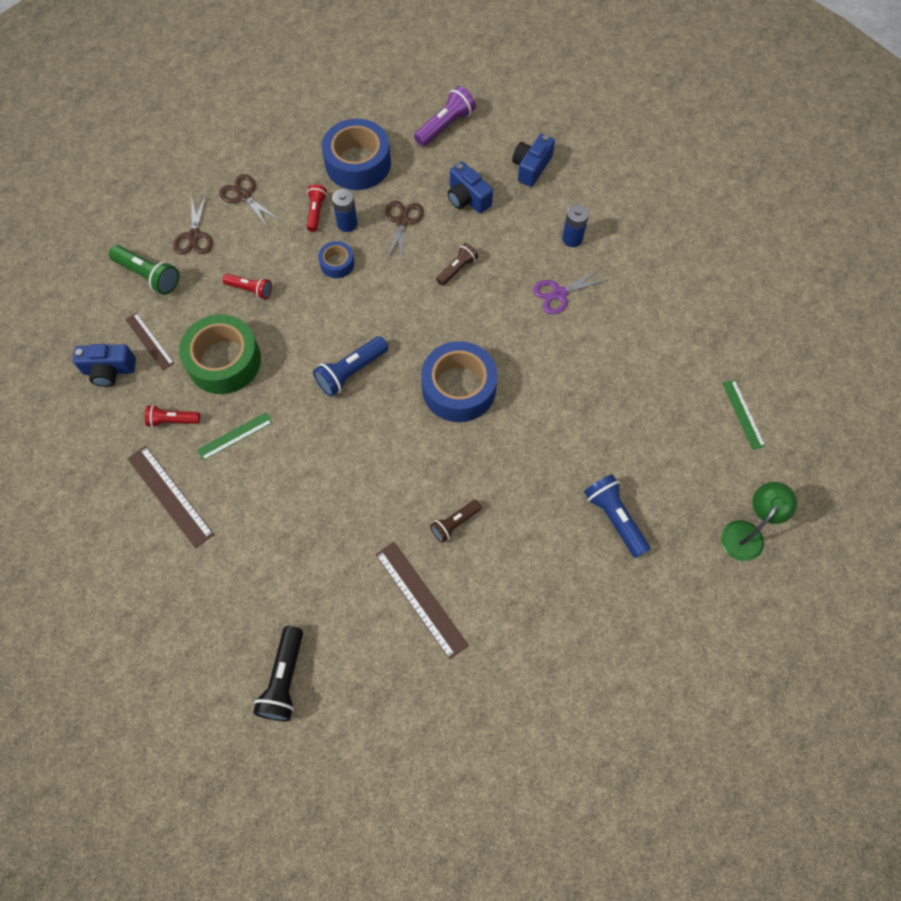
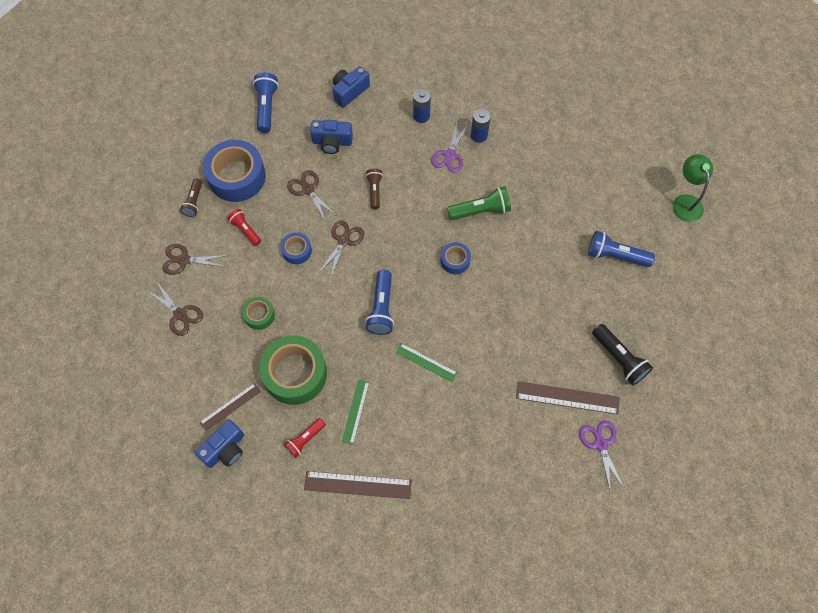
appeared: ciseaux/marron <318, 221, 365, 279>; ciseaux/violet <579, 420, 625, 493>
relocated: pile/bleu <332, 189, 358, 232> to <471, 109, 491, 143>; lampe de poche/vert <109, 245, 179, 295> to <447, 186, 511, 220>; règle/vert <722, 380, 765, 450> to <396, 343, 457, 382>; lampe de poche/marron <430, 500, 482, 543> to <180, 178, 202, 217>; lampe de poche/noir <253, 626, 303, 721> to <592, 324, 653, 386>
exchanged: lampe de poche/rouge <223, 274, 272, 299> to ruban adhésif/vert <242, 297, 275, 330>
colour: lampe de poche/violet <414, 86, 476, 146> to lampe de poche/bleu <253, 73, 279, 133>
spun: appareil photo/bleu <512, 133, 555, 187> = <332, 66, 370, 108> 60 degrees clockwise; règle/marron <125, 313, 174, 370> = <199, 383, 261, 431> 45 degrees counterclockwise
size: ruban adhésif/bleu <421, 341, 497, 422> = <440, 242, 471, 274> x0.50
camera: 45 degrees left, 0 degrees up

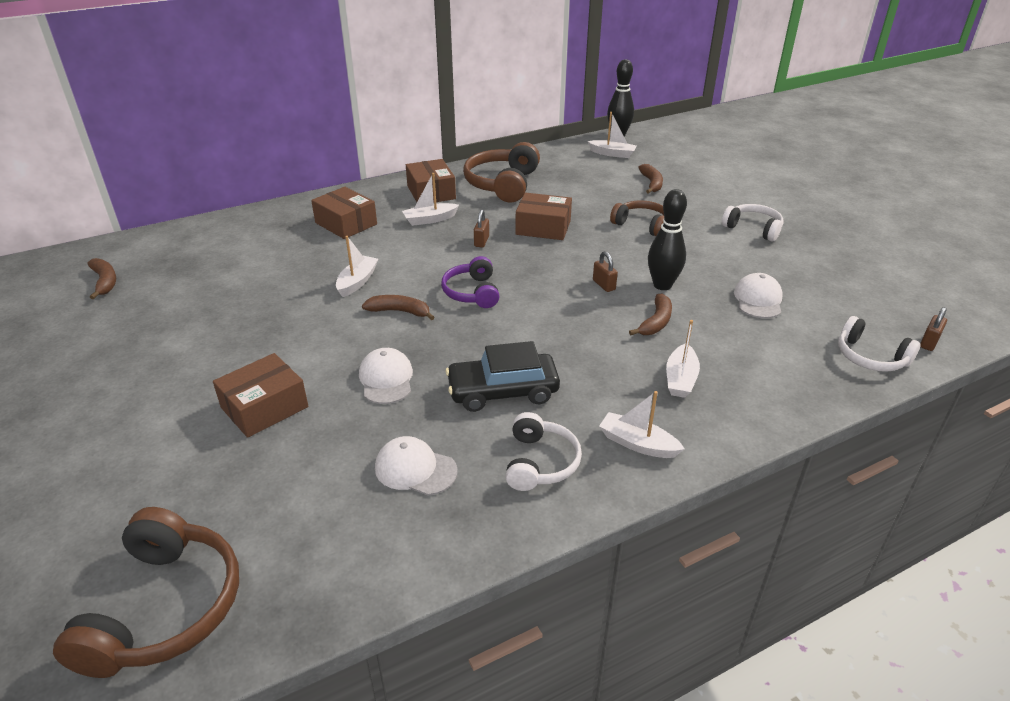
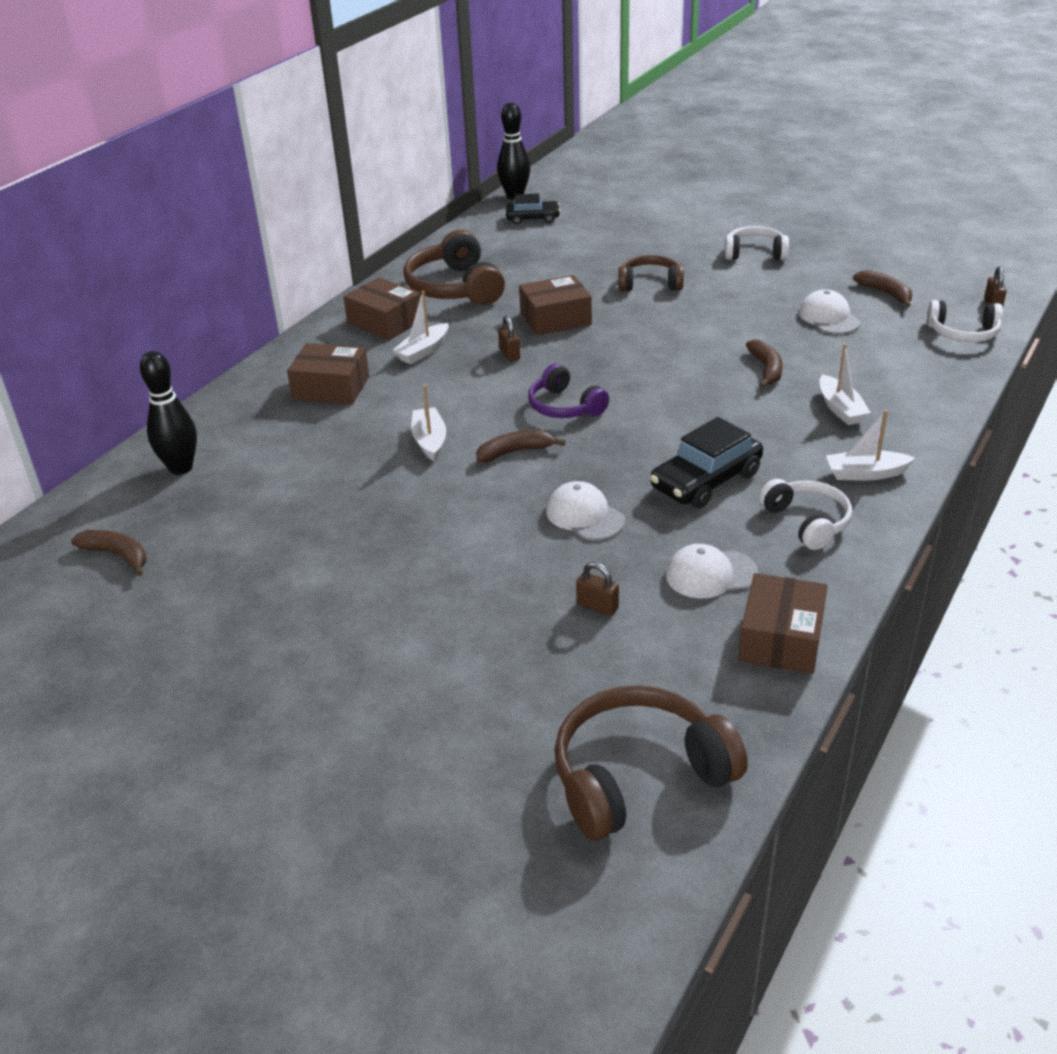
relocated: banane/marron <638, 164, 663, 194> to <853, 270, 912, 307>; quille/noir <648, 189, 687, 290> to <140, 351, 197, 475>; cadenas/marron <593, 251, 618, 292> to <576, 562, 619, 616>; boîte/marron <213, 353, 308, 438> to <738, 573, 828, 674>
exchanged: bateau/blanc <588, 112, 637, 158> to voiture/noir <506, 193, 560, 225>
spun: casque audio/marron <53, 507, 239, 678> = <555, 685, 748, 840> 90 degrees counterclockwise
camera: 30 degrees left, 0 degrees up

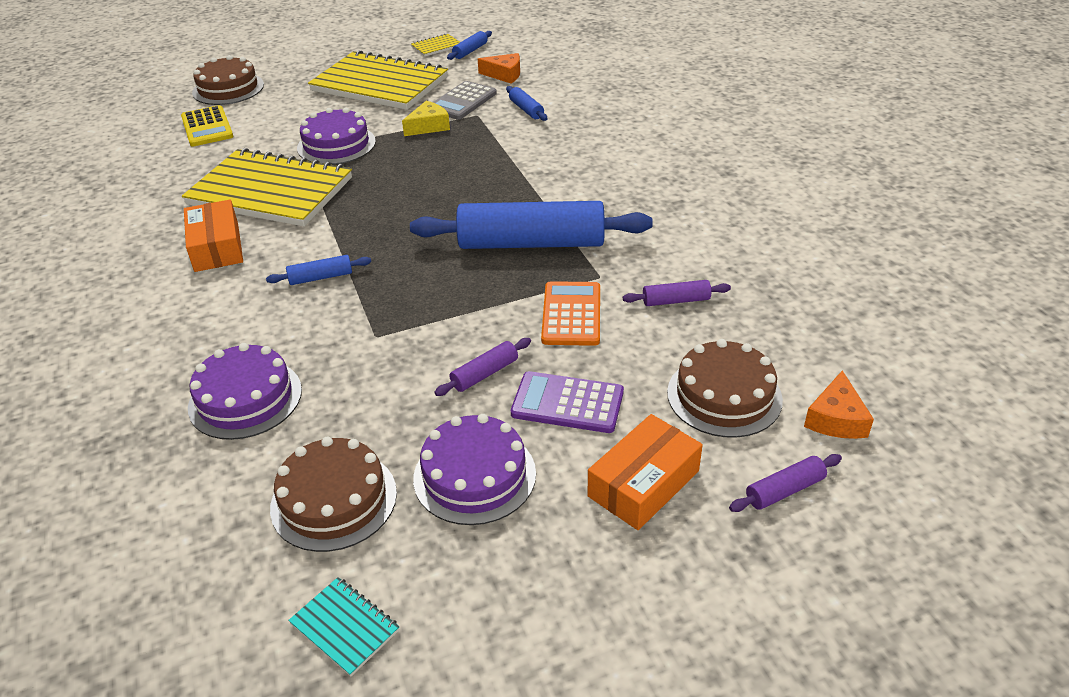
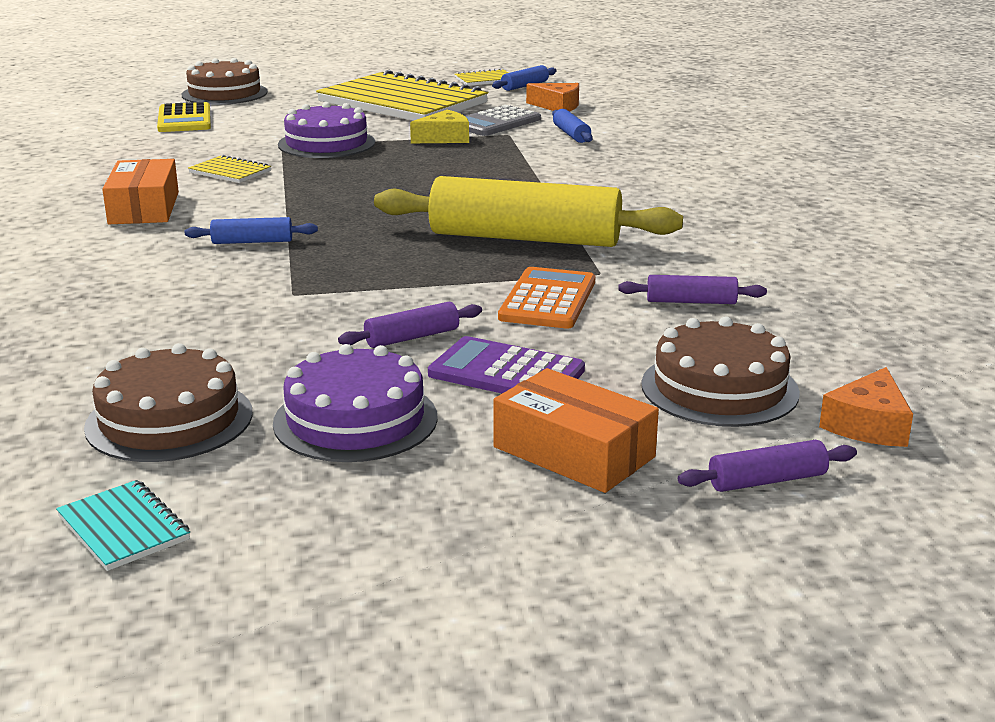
missing: gâteau/violet <188, 343, 302, 440>
colour: rouleau à pâtisserie/bleu <410, 201, 653, 249> to rouleau à pâtisserie/jaune <374, 176, 683, 247>
spun: boîte/orange <587, 414, 703, 530> = <493, 368, 659, 493> 75 degrees clockwise
size: carnet/jaune <182, 148, 352, 226> = <188, 155, 271, 183> x0.40
camera: 10 degrees right, 15 degrees down

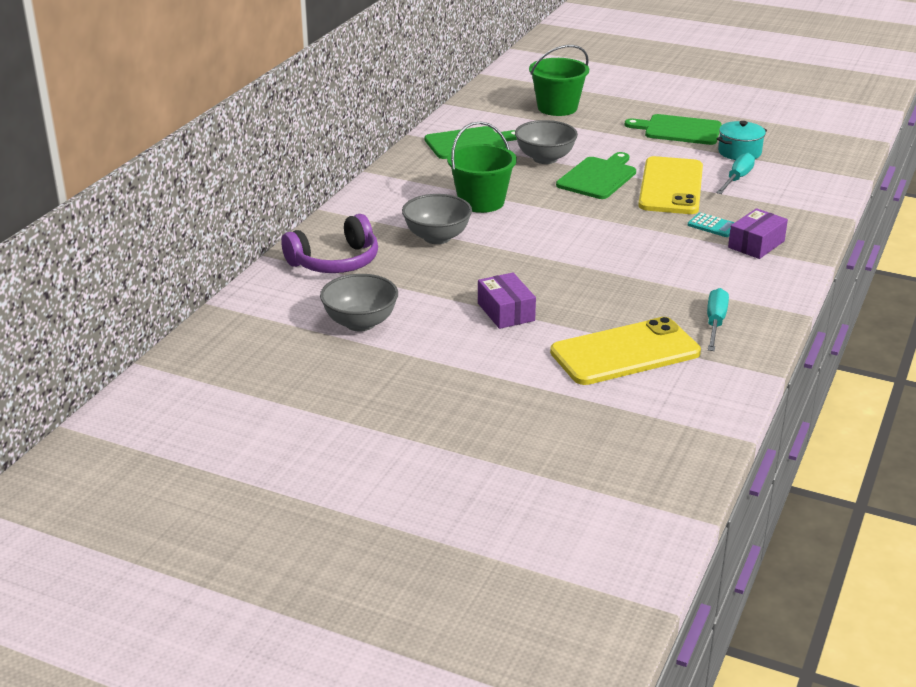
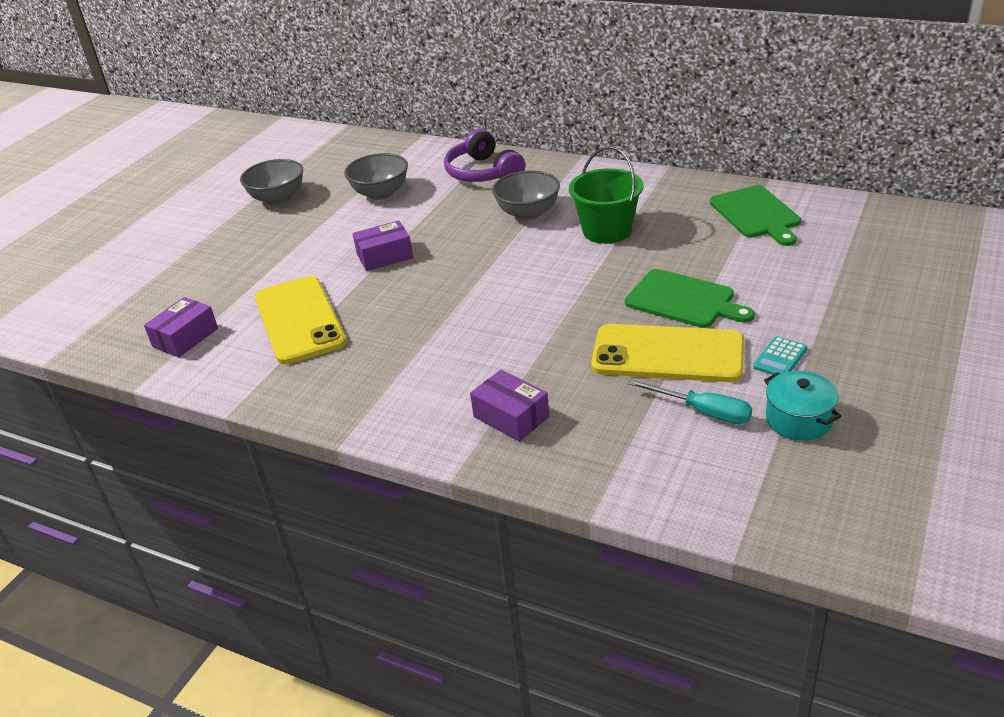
missing: seau/vert <529, 45, 589, 116>; planche à découper/vert <625, 114, 722, 145>; tournevis/turquoise <707, 288, 729, 351>
appeared: boîte/violet <144, 297, 218, 357>
relocated: bol/gris <515, 120, 578, 164> to <240, 159, 303, 205>; calculatrice/turquoise <688, 213, 735, 237> to <753, 336, 807, 375>
camera: 95 degrees right, 5 degrees up

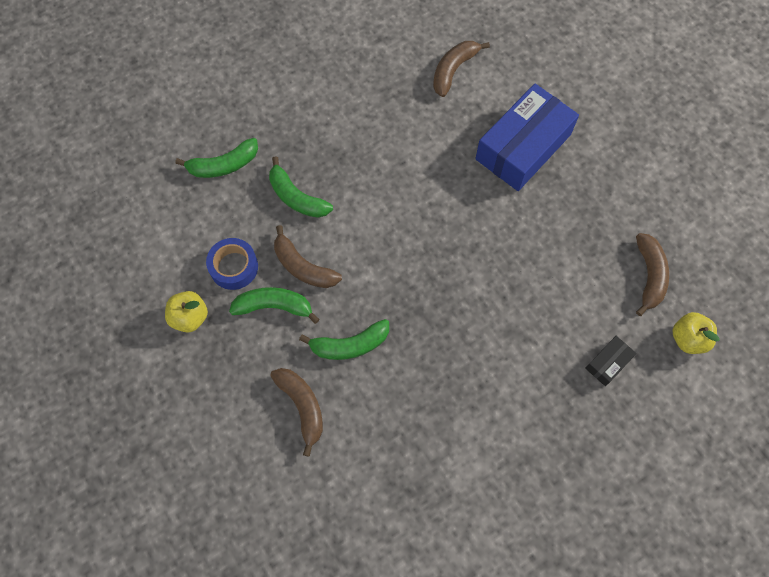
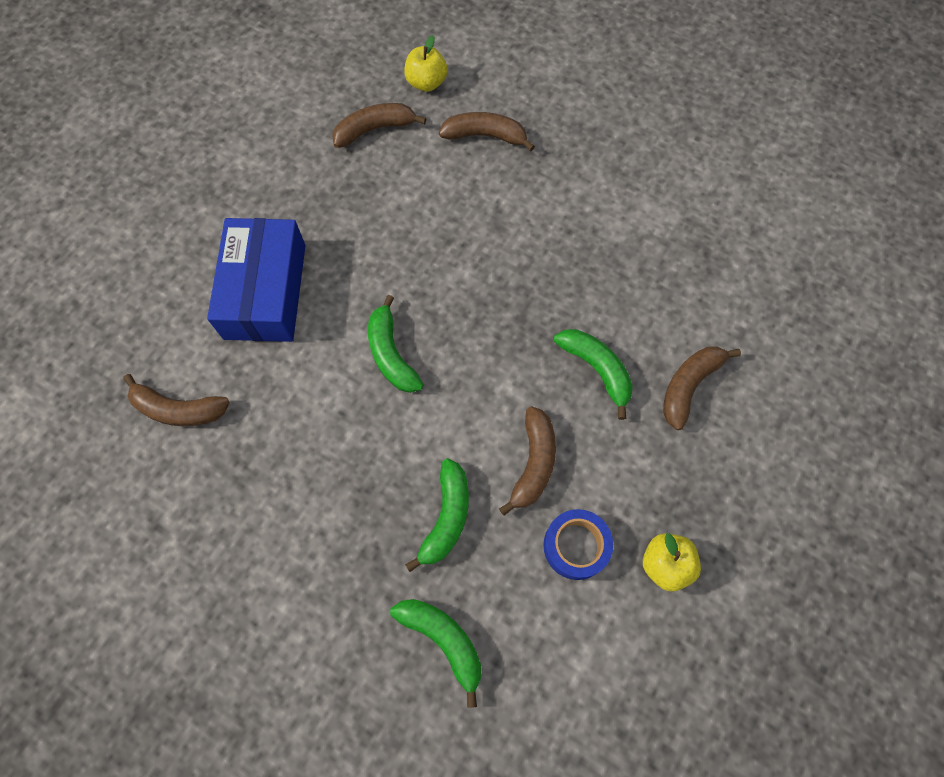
relocated: banane/vert <229, 287, 319, 324> to <368, 295, 424, 393>
exchanged: boîte/noir <585, 336, 637, 386> to banane/marron <439, 112, 535, 151>
spun: boîte/bleu <475, 84, 579, 191> = <207, 218, 306, 342> 75 degrees clockwise
camera: 115 degrees left, 0 degrees up

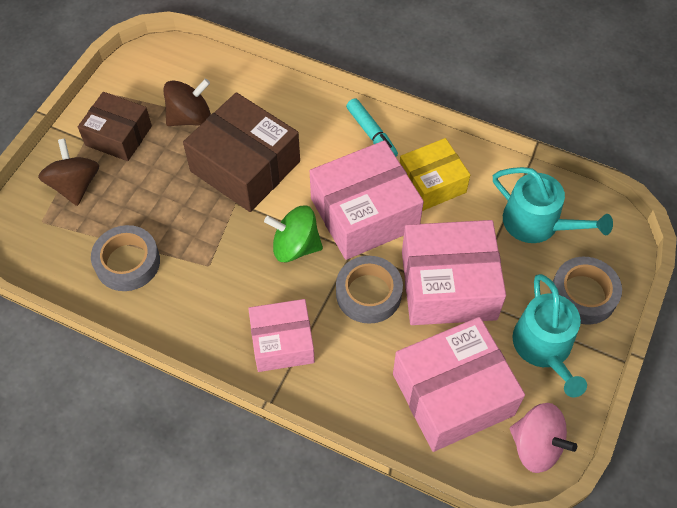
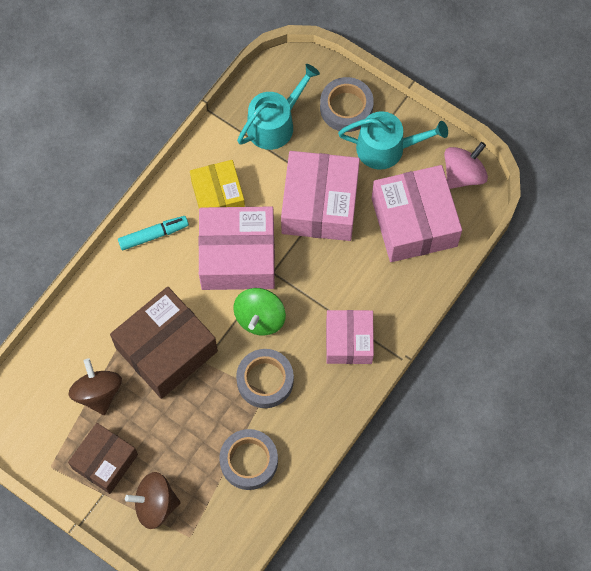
relocated: ruban adhésif/gris <336, 256, 403, 324> to <236, 349, 294, 408>
spun: boîte/rose <310, 140, 424, 260> = <198, 206, 275, 290> 75 degrees counterclockwise
camera: 80 degrees left, 10 degrees up

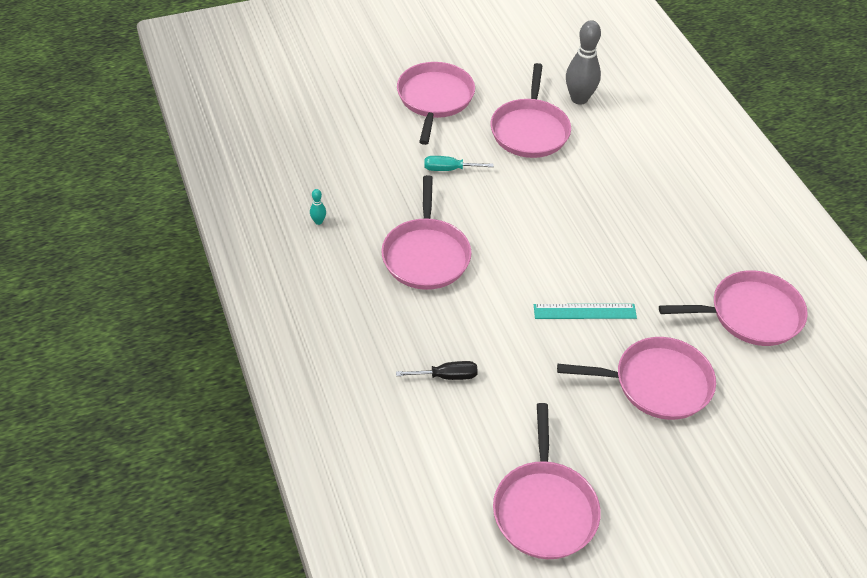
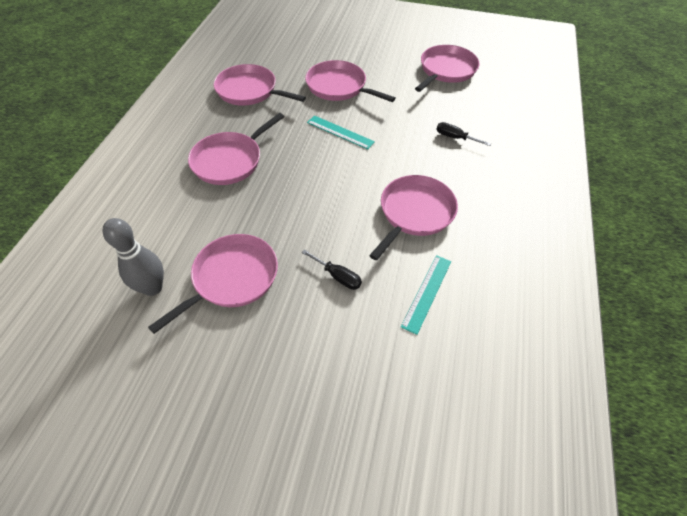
missing: quille/turquoise <310, 189, 326, 225>
appeared: règle/turquoise <401, 255, 451, 335>
relocated: poêle/rose <397, 62, 475, 145> to <188, 113, 284, 185>
colour: tournevis/turquoise <424, 156, 494, 171> to tournevis/noir <302, 249, 362, 290>
camera: 145 degrees left, 5 degrees up

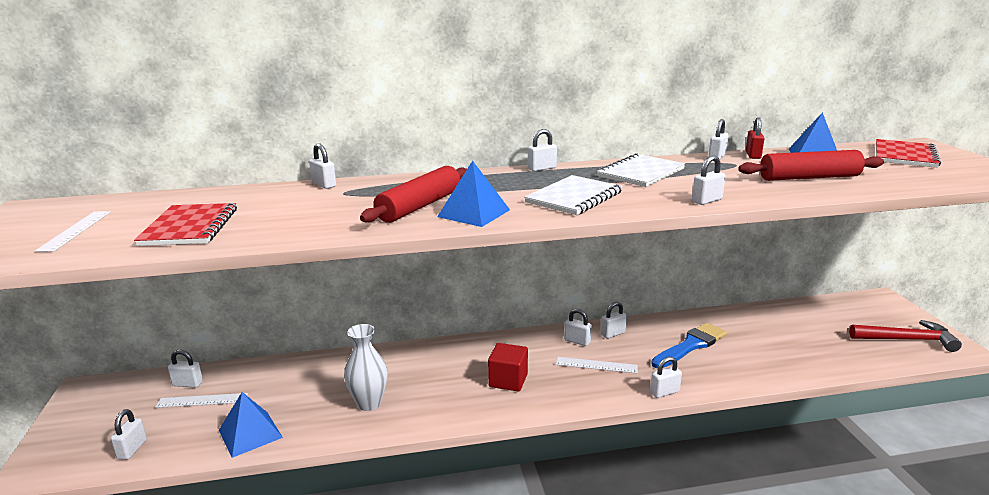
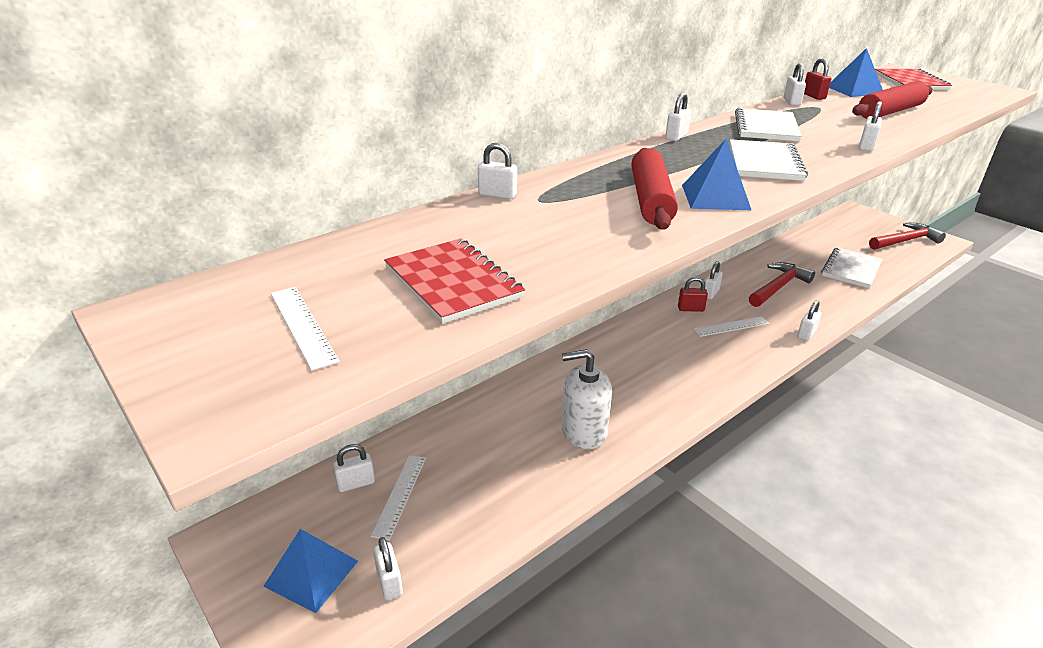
missing: cube/rouge <488, 343, 528, 392>
appeared: carnet/blanc <821, 247, 882, 288>
relocated: pyramide/bleu <219, 392, 283, 458> to <263, 529, 358, 613>
exchanged: pinceau/bleu <651, 323, 727, 368> to marteau/rouge <749, 262, 815, 307>; vase/blanc <344, 324, 388, 411> to distributeur de savon/blanc <562, 349, 612, 449>
colour: cadenas/blanc <564, 309, 592, 346> to cadenas/rouge <678, 277, 708, 312>
spun: règle/blanc <155, 393, 248, 408> = <371, 455, 426, 540> 45 degrees counterclockwise
camera: 30 degrees left, 10 degrees up

